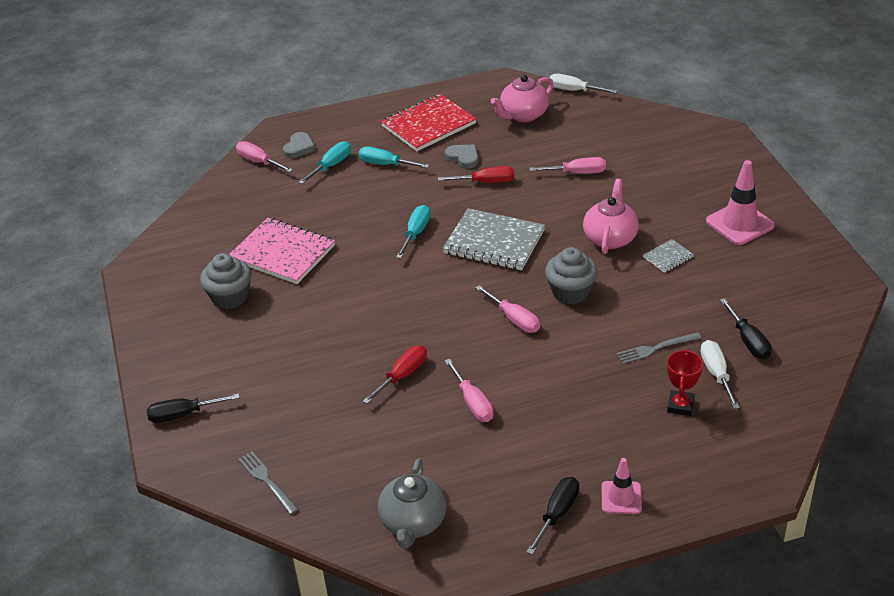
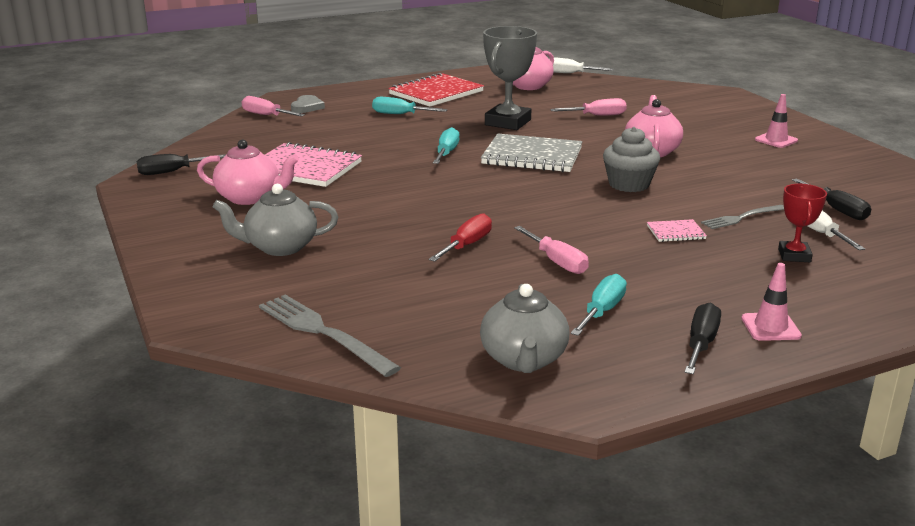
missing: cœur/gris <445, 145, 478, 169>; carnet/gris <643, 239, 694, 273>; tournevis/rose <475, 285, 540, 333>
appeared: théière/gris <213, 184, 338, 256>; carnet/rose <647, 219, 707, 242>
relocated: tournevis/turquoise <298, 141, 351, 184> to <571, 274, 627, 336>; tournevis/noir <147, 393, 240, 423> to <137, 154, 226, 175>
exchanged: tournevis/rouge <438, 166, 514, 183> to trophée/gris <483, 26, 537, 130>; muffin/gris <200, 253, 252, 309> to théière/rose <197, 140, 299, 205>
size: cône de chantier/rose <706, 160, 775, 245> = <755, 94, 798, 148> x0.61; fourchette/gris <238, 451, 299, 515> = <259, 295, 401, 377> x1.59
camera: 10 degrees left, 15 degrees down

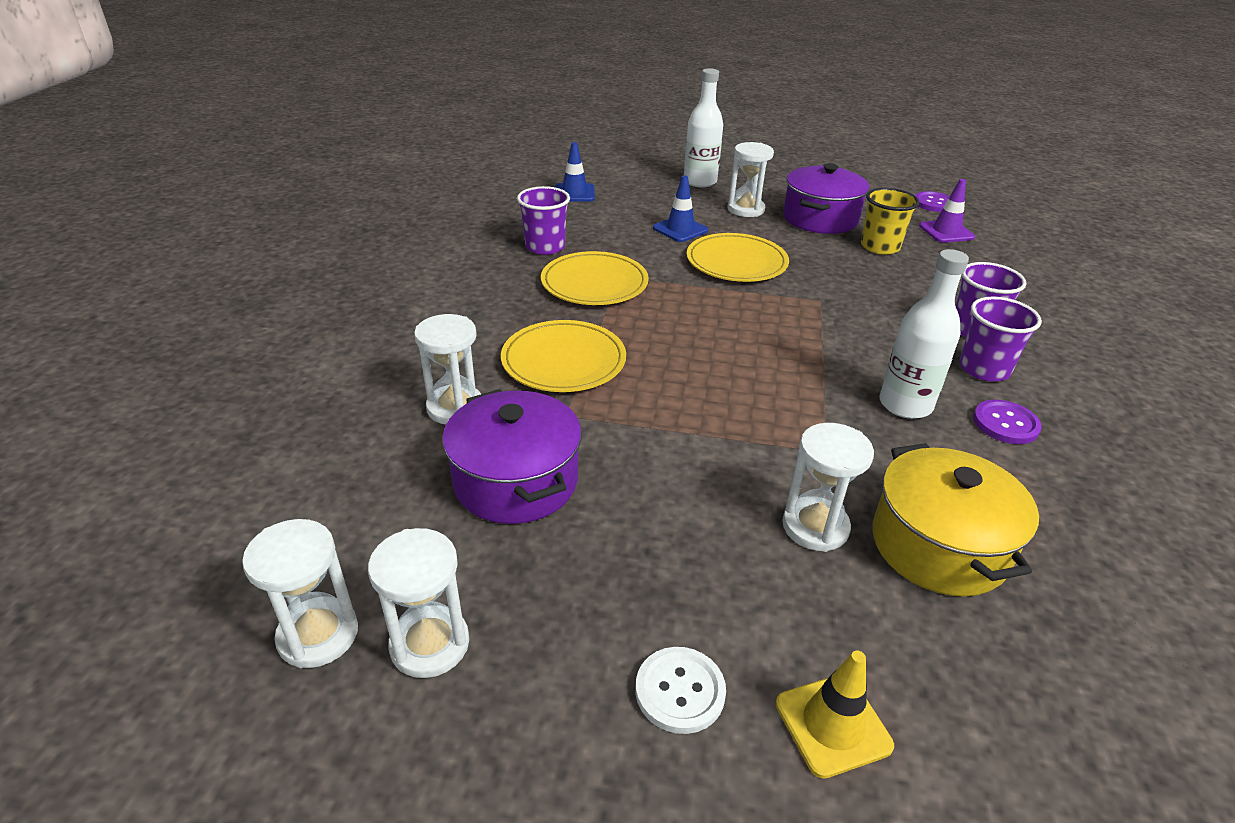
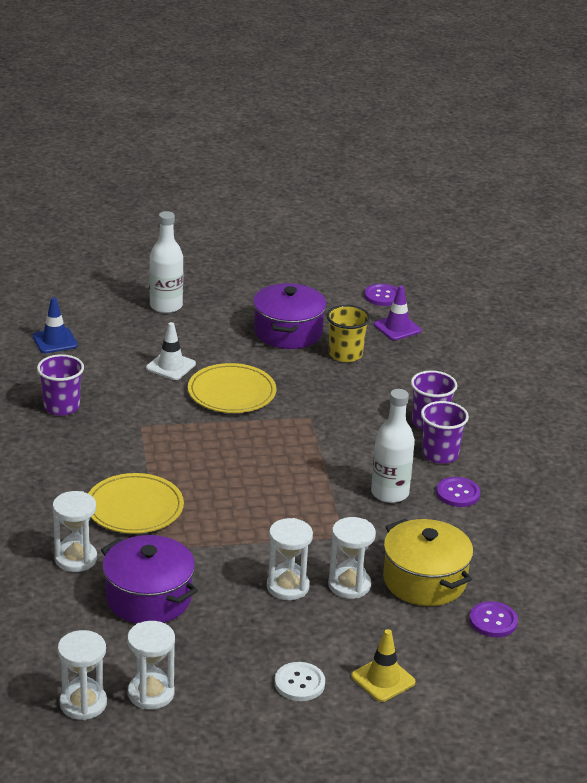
missing: assiette/jaune <541, 251, 649, 305>
appeared: bouton/violet <469, 601, 518, 637>
relocated: sablier/blanc <728, 142, 774, 217> to <267, 518, 313, 600>
colour: cône de chantier/bleu <653, 176, 708, 242> to cône de chantier/blanc <146, 322, 196, 380>
camera: 20 degrees left, 5 degrees down

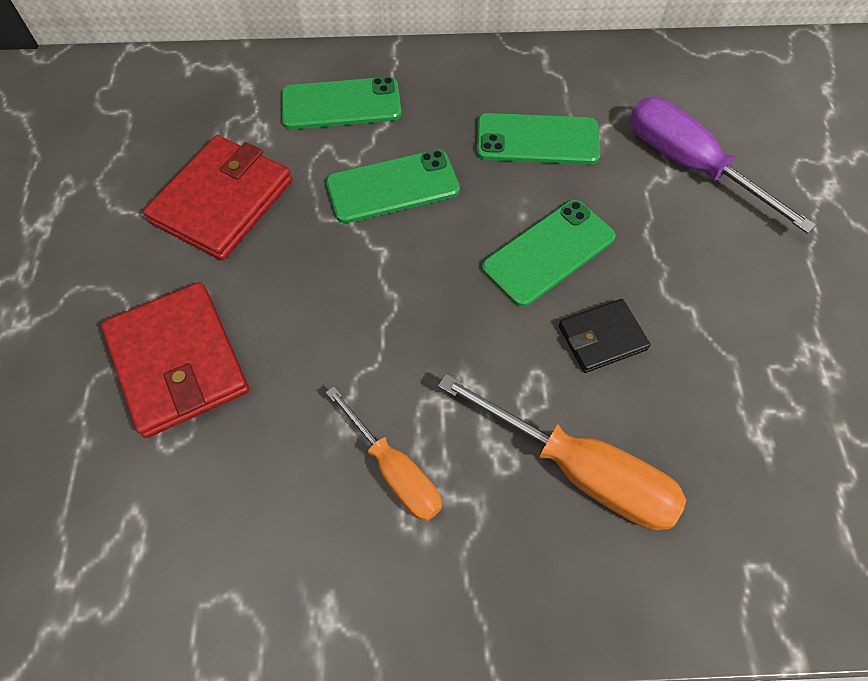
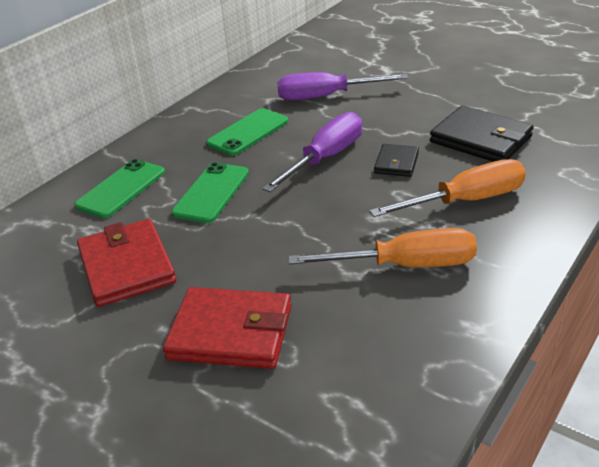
appeared: portefeuille/noir <430, 106, 534, 162>
exchanged: téléphone/vert <482, 200, 616, 307> to tournevis/violet <262, 112, 362, 192>
size: tournevis/orange <326, 386, 442, 521> = <289, 228, 477, 267> x1.54
camera: 50 degrees left, 25 degrees down

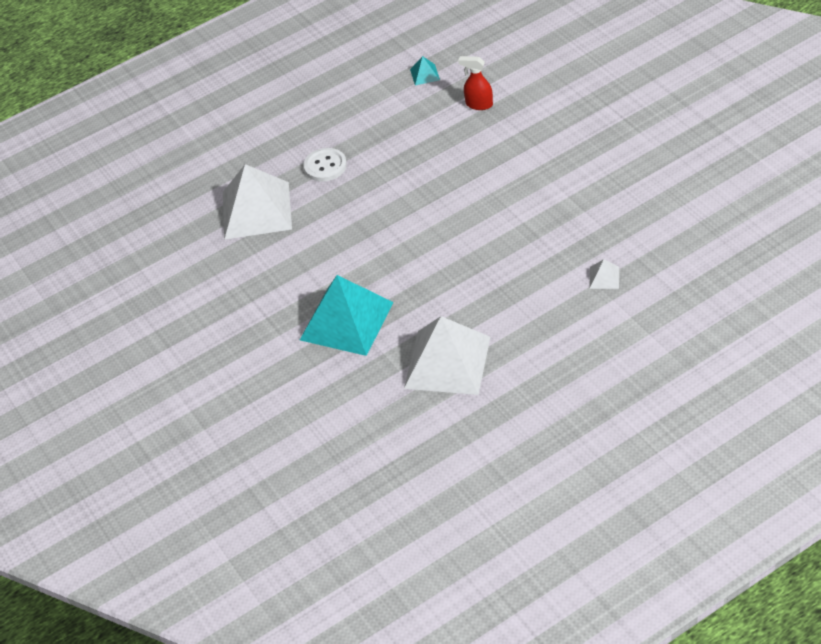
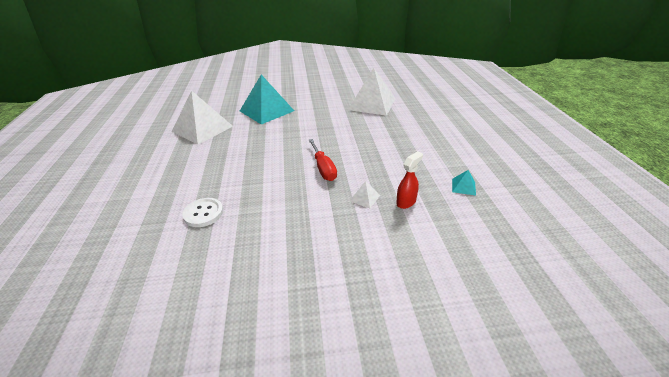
appeared: tournevis/rouge <309, 139, 337, 181>
relocated: bouton/blanc <303, 148, 347, 182> to <182, 198, 223, 227>; pyramide/blanc <589, 259, 619, 289> to <350, 181, 380, 209>
camera: 110 degrees right, 10 degrees down

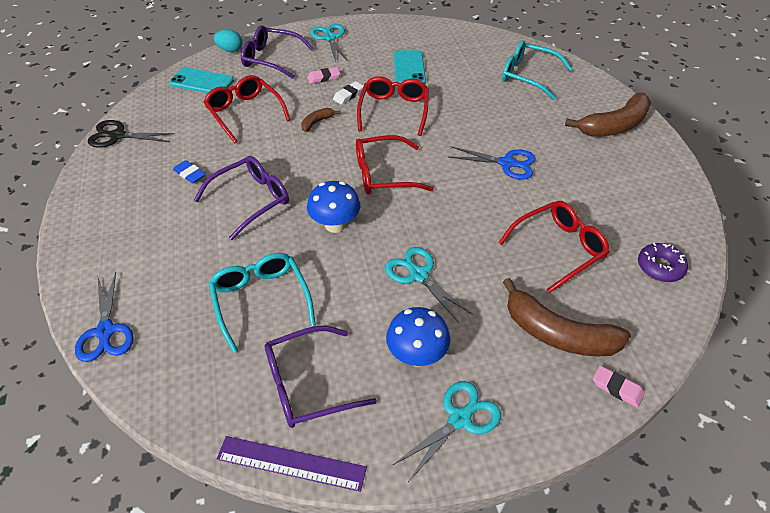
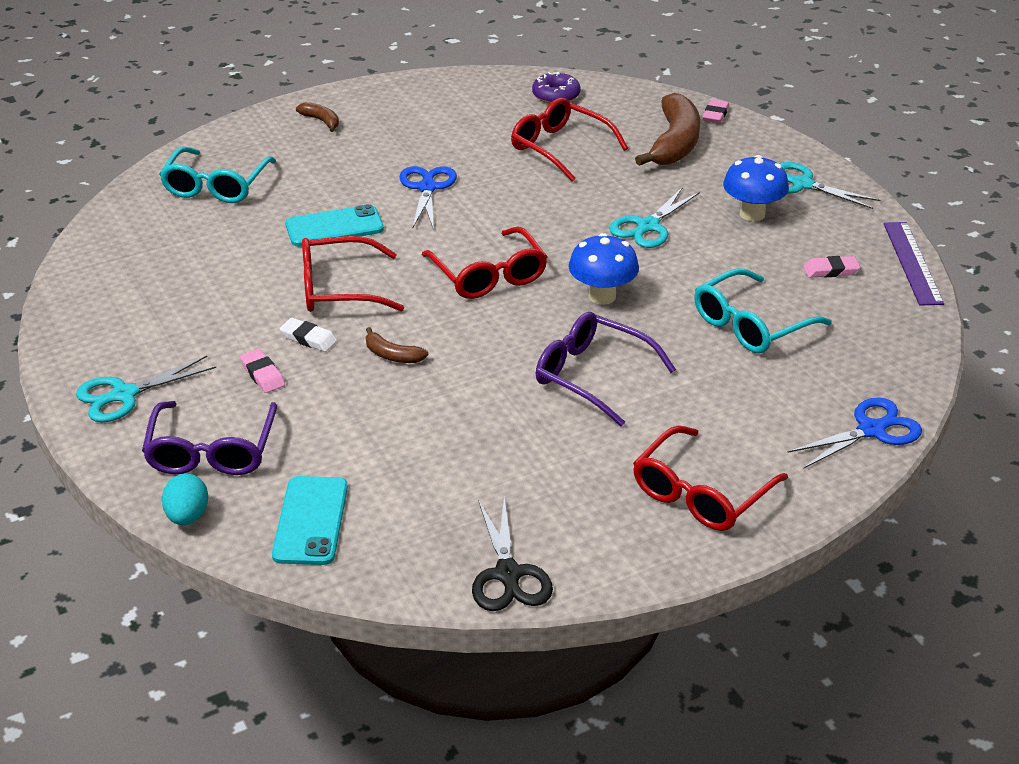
missing: gomme/bleu <173, 160, 206, 184>
relocated: téléphone/turquoise <394, 50, 426, 84> to <285, 204, 384, 246>; lunettes/rouge <204, 75, 291, 143> to <633, 426, 788, 531>
exchanged: lunettes/violet <265, 326, 377, 428> to gomme/rose <803, 256, 860, 278>
size: banane/marron <565, 93, 651, 137> = <296, 102, 339, 132> x0.47
camera: 105 degrees left, 10 degrees down

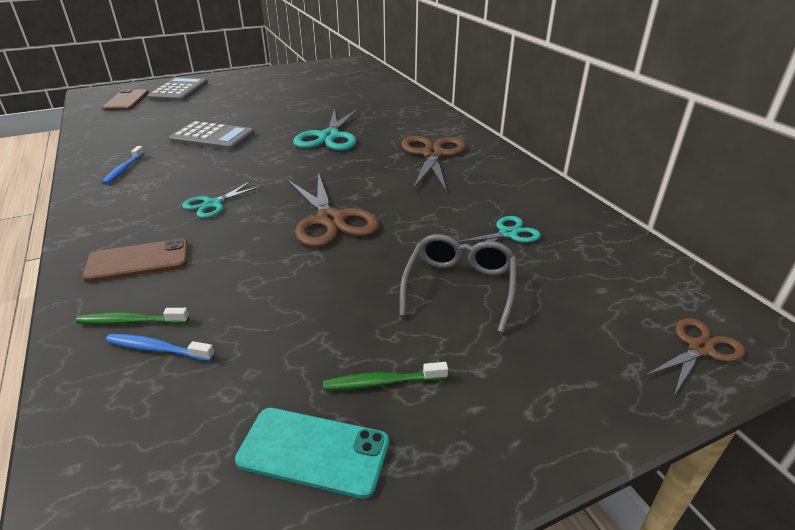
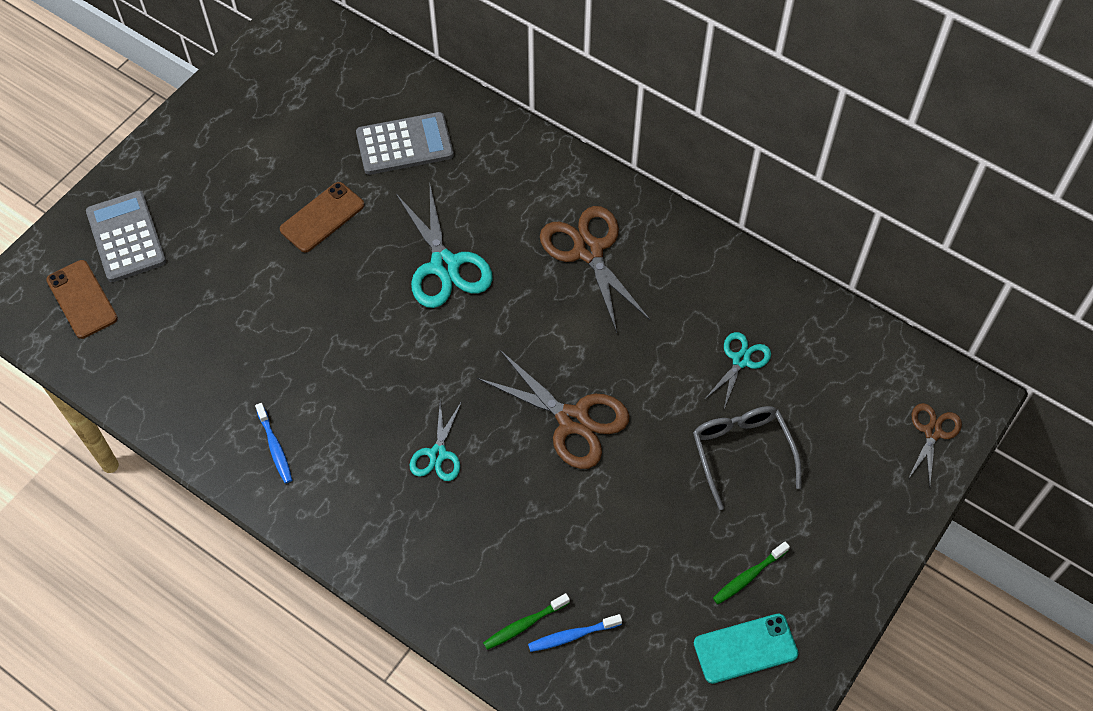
relocated: calculatrice/gris <169, 121, 255, 150> to <356, 112, 454, 175>; téléphone/marron <82, 238, 188, 282> to <280, 182, 364, 253>
camera: 30 degrees left, 25 degrees up

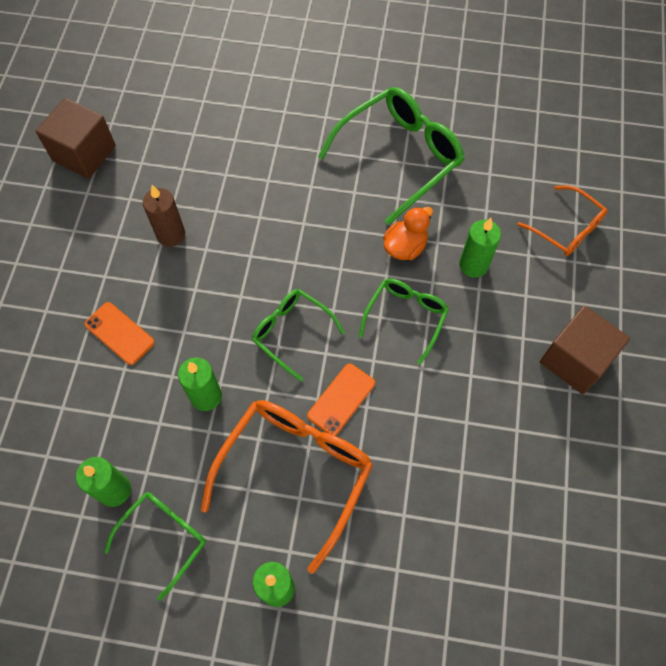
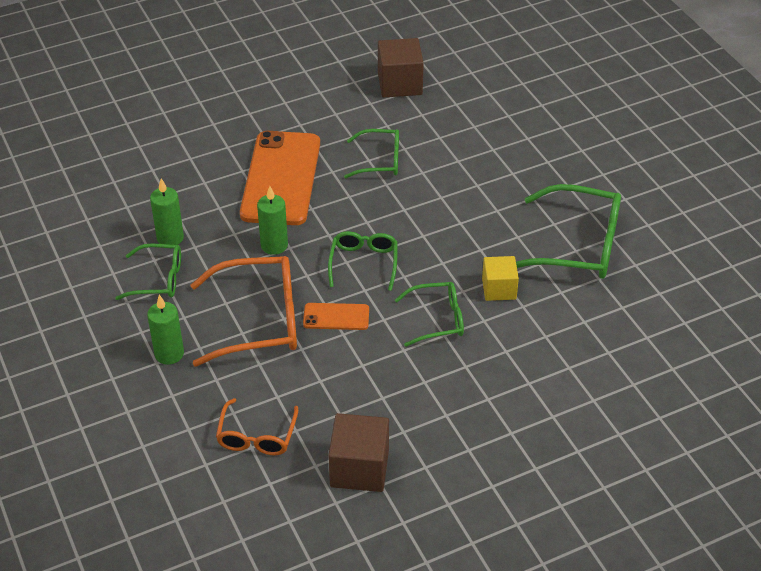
missing: bougie/vert <459, 218, 501, 278>
relocated: lunettes/orange <517, 185, 607, 256> to <216, 398, 298, 455>; cube/marron <540, 306, 630, 394> to <328, 413, 389, 492>
exchanged: bougie/marron <143, 185, 185, 247> to lunettes/vert <344, 129, 399, 178>; canard/orange <383, 207, 433, 260> to cube/jaune <482, 256, 519, 301>
size: téléphone/orange <84, 302, 155, 365> = <240, 131, 320, 225> x2.22
camera: 55 degrees right, 20 degrees down

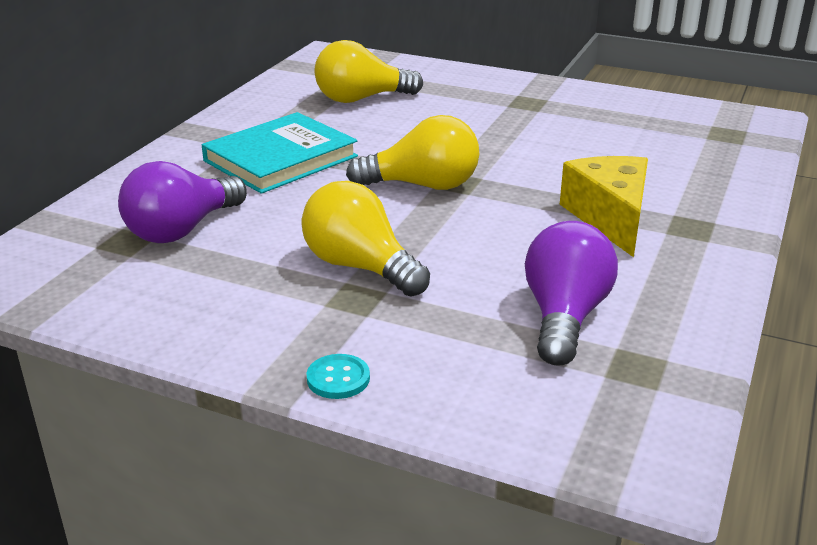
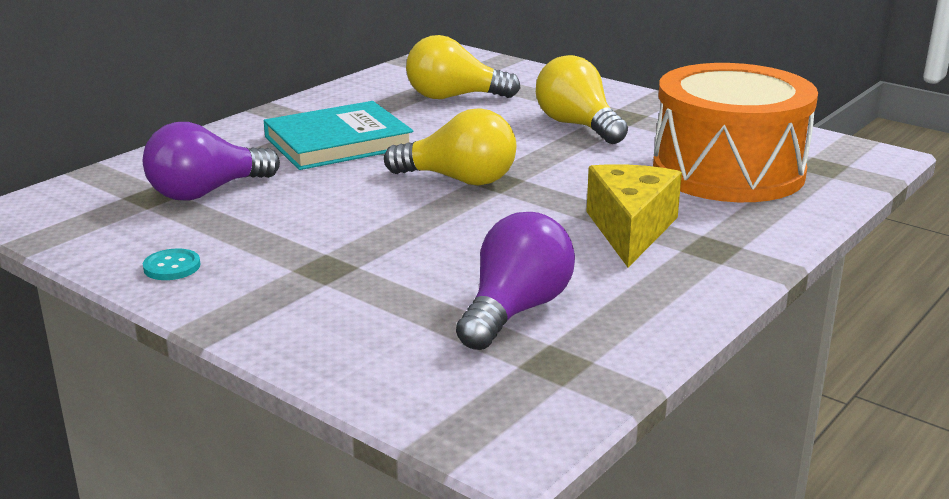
appeared: tambour/orange <653, 63, 818, 202>
relocated: ampoule/jaune <301, 181, 430, 296> to <536, 55, 628, 144>; bouton/turquoise <306, 354, 370, 399> to <143, 248, 201, 280>
camera: 15 degrees right, 5 degrees down

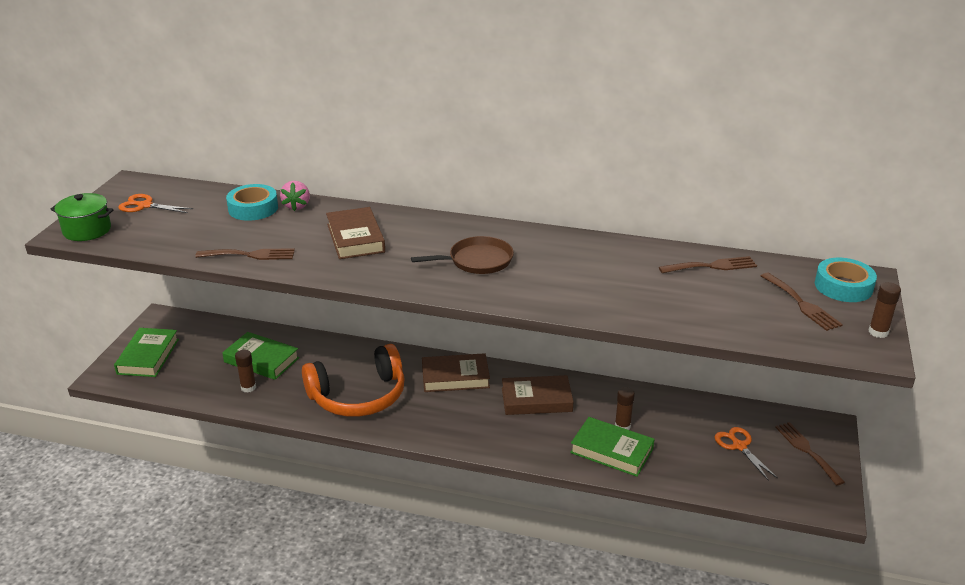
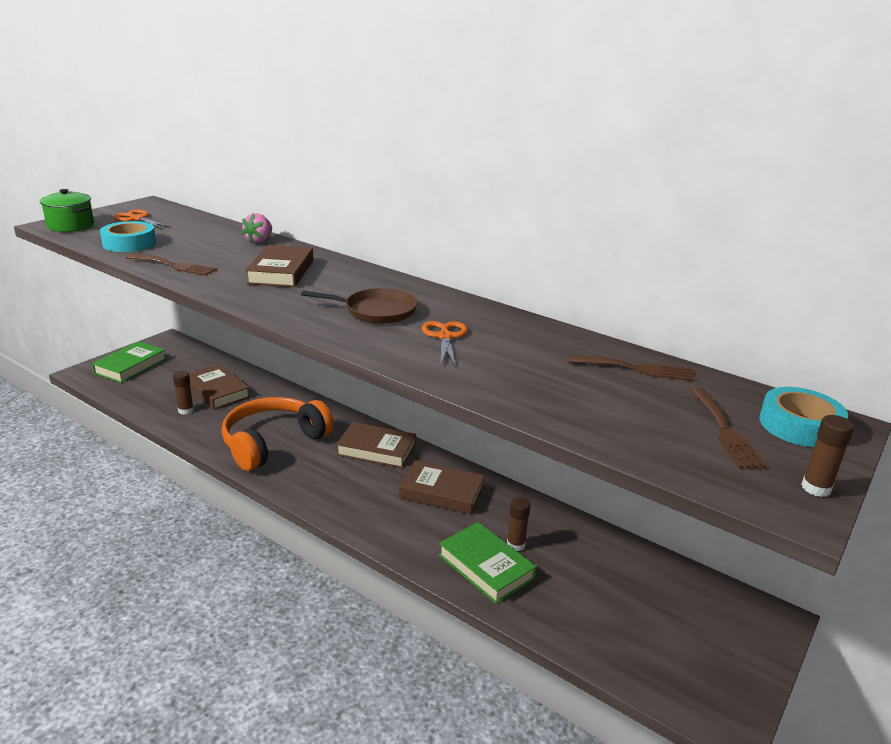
missing: fourchette/marron <775, 422, 845, 486>
relocated: ruban adhésif/turquoise <226, 184, 278, 221> to <100, 221, 156, 252>; ciseaux/orange <715, 427, 778, 481> to <421, 321, 468, 367>
colour: livre/vert <222, 332, 299, 380> to livre/marron <189, 364, 250, 410>
spun: casque audio/orange <302, 344, 405, 417> = <221, 397, 334, 471> 135 degrees clockwise
camera: 20 degrees right, 5 degrees down

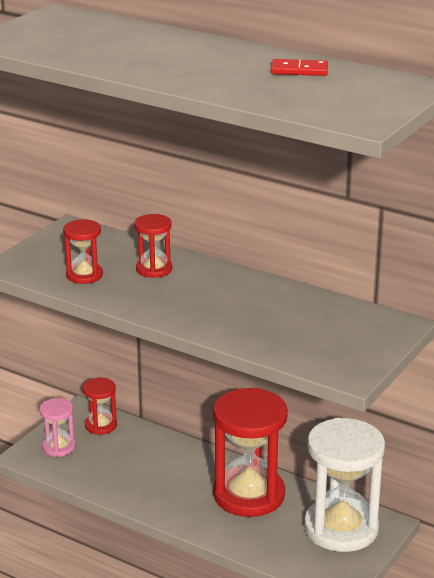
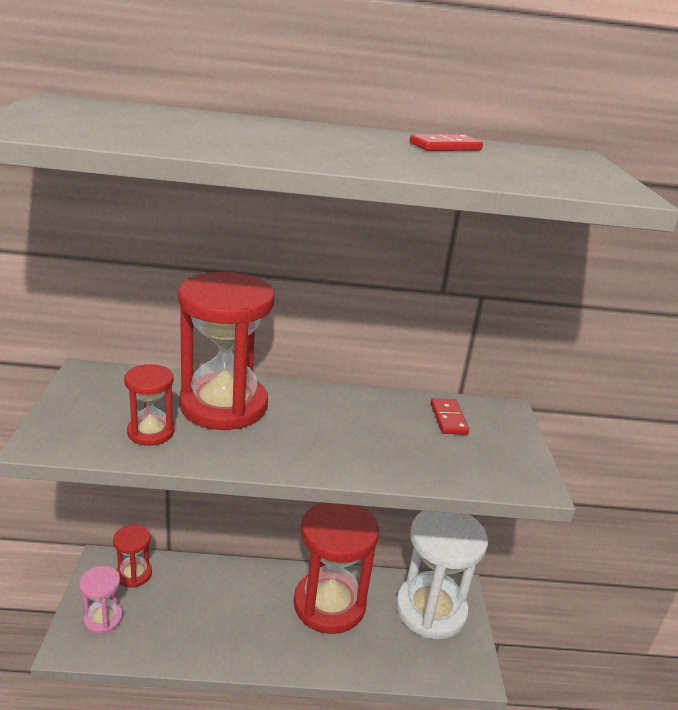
appeared: domino/rouge <431, 398, 469, 435>
size: sablier/rouge <134, 214, 172, 278> = <178, 272, 274, 430> x2.06
camera: 35 degrees left, 0 degrees up

